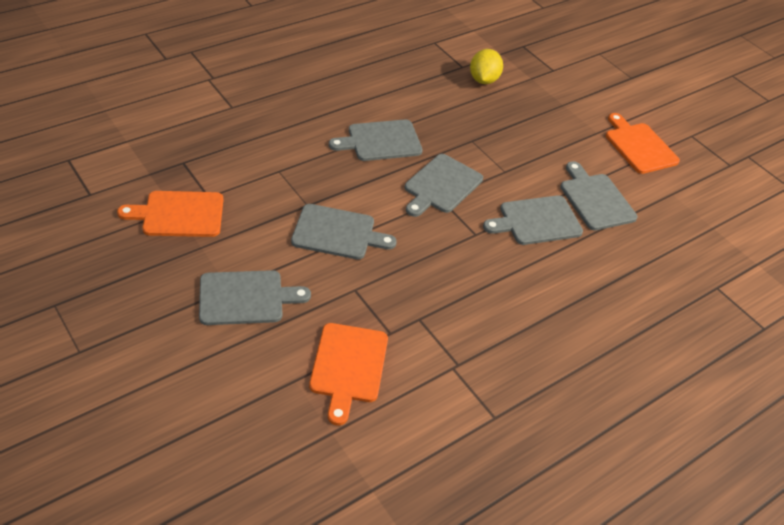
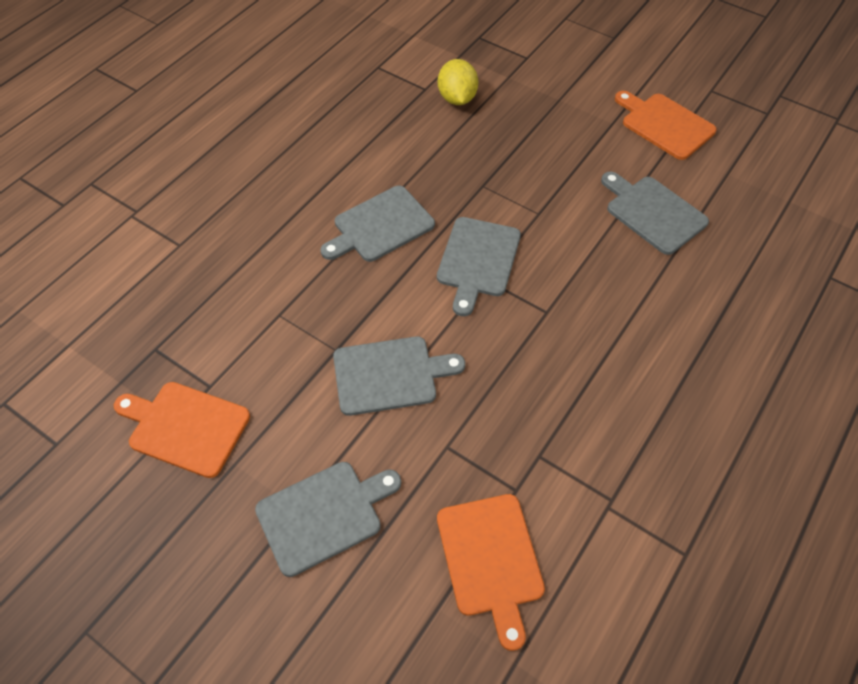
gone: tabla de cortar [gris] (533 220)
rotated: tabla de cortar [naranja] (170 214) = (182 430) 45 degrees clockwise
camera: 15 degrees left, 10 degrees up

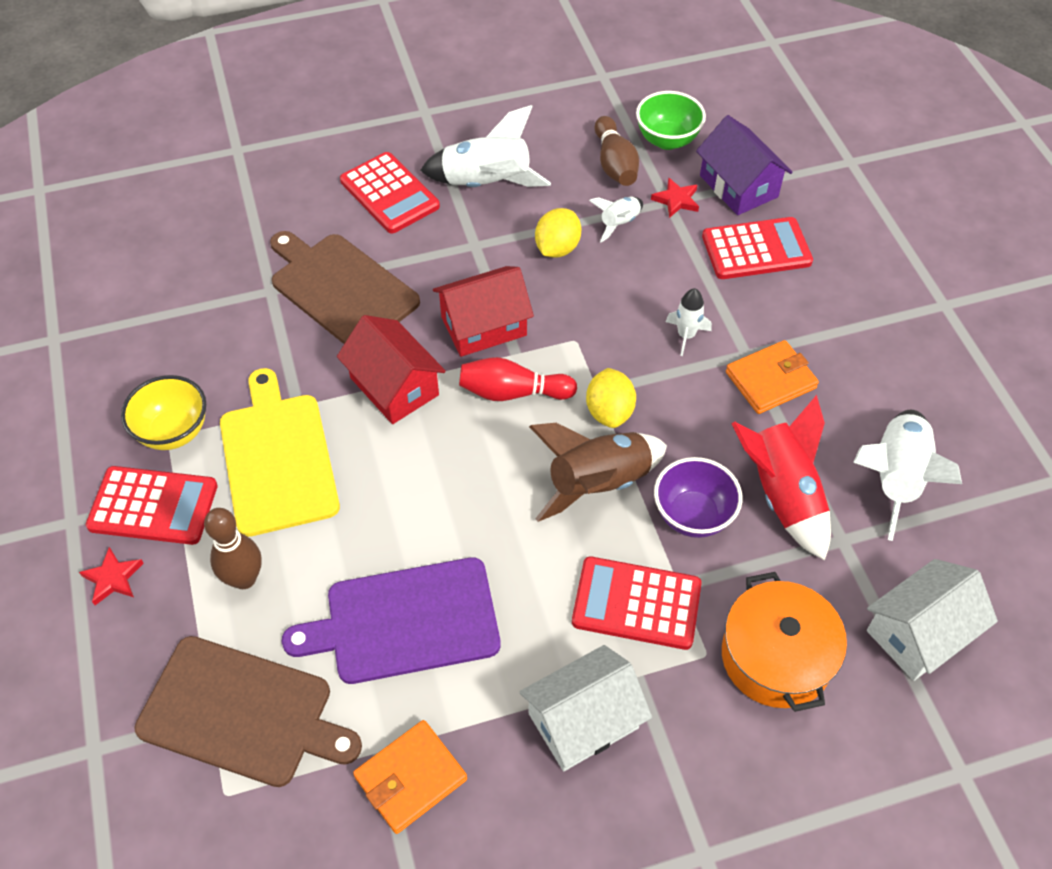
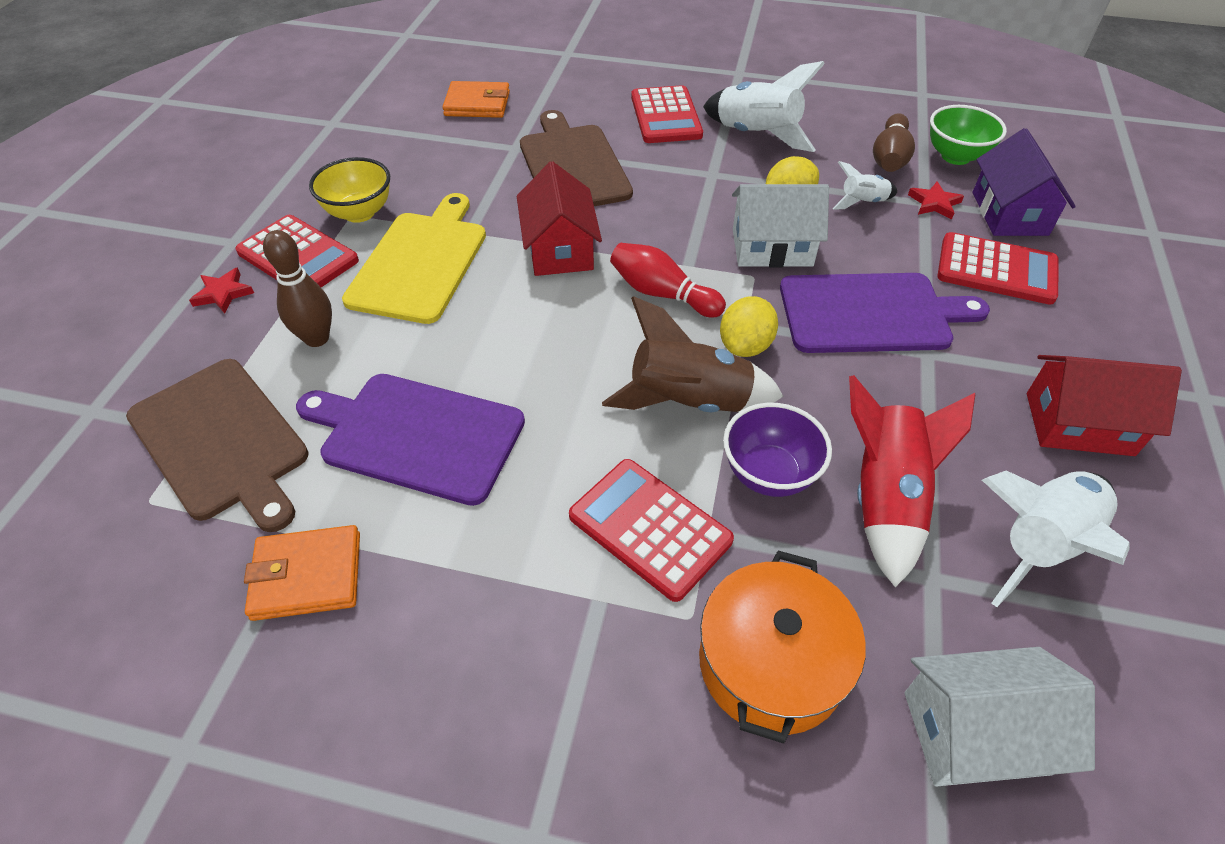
shifted: casa [rojo] (483 311) to (1104 405); cartera [naranja] (772 377) to (476 99); casa [blanco] (586 708) to (780 226)
swapped: cohete [blanco] (689 322) to tabla de cortar [morado] (885 313)
camera: 30 degrees right, 5 degrees down

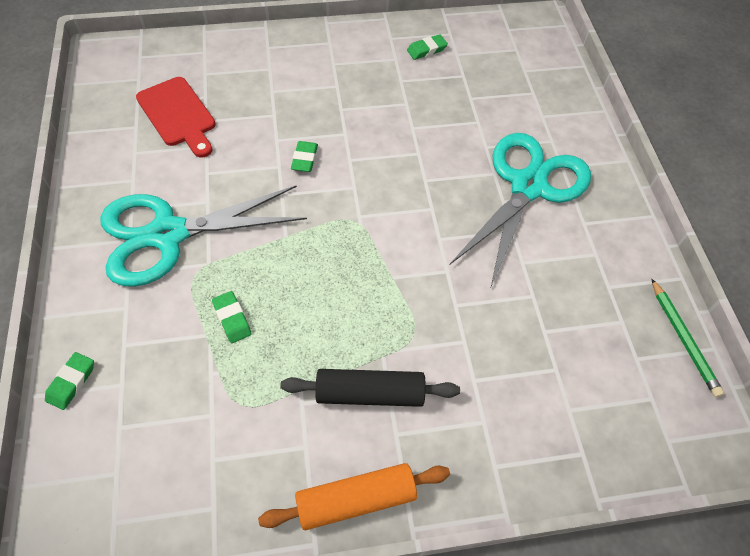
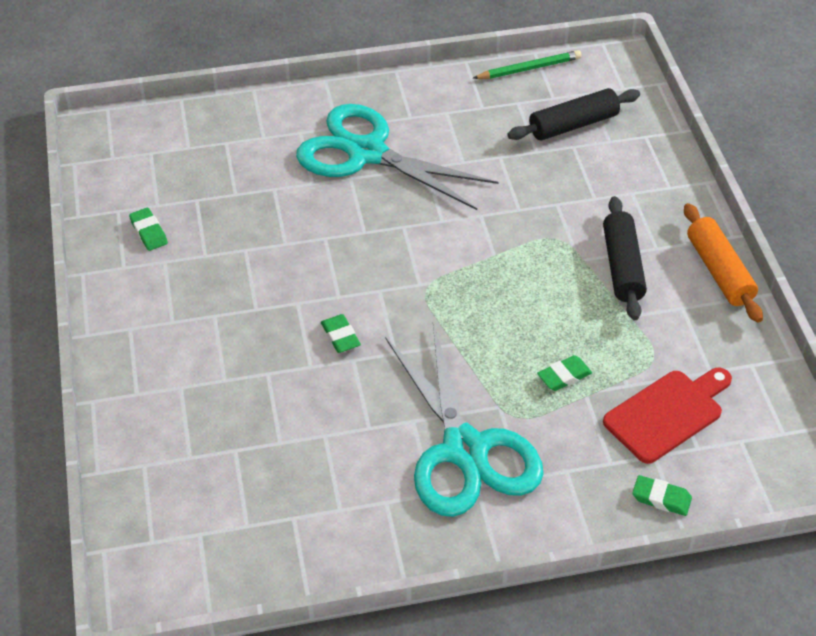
new: rodillo [negro] (573 114)
shifted: tabla de cortar [rojo] (176 117) to (667 416)
rotated: goma de borrar [verde] (304 156) = (341 333) 60 degrees clockwise
camera: 90 degrees left, 10 degrees down

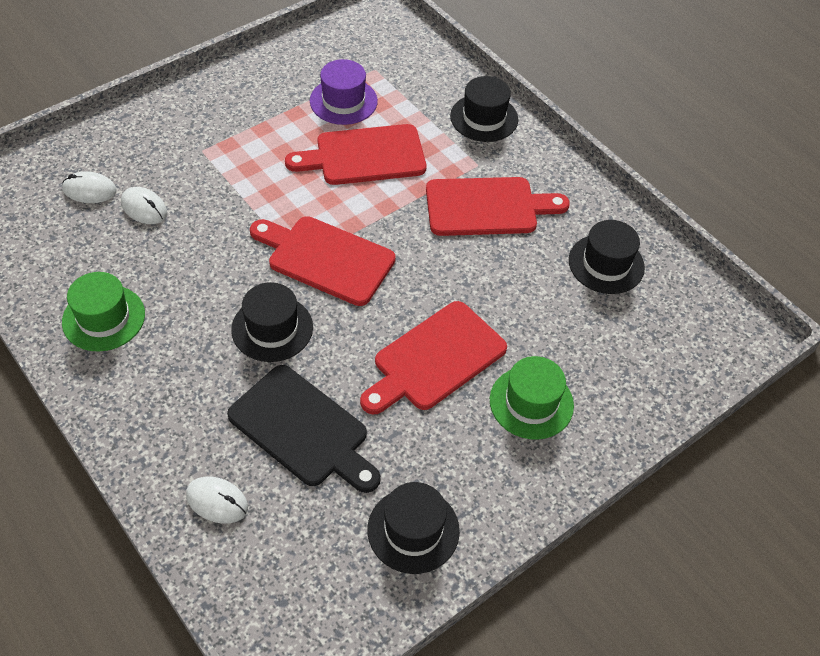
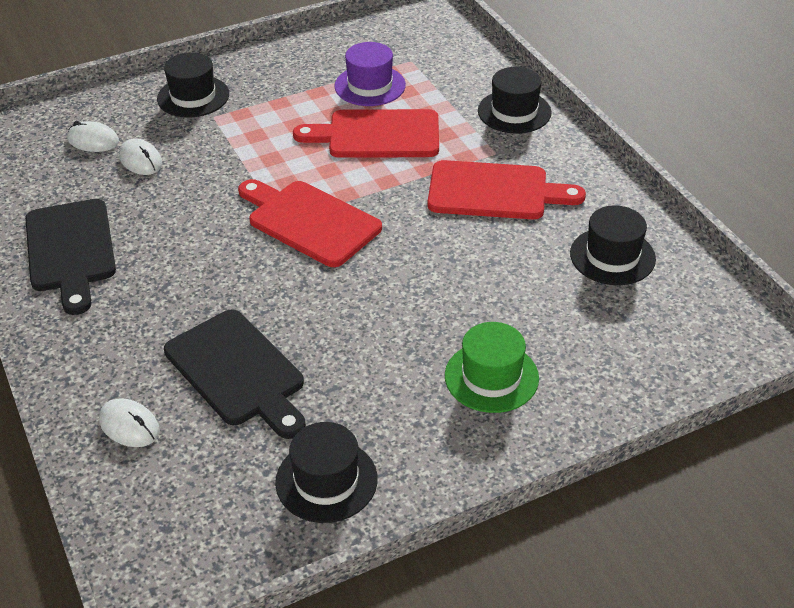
gone: tabla de cortar [rojo] (433 358)
shifted: sombrero [negro] (272 322) to (193 85)
swapped: sombrero [verde] (103 311) to tabla de cortar [negro] (70 257)
camera: 15 degrees right, 10 degrees down

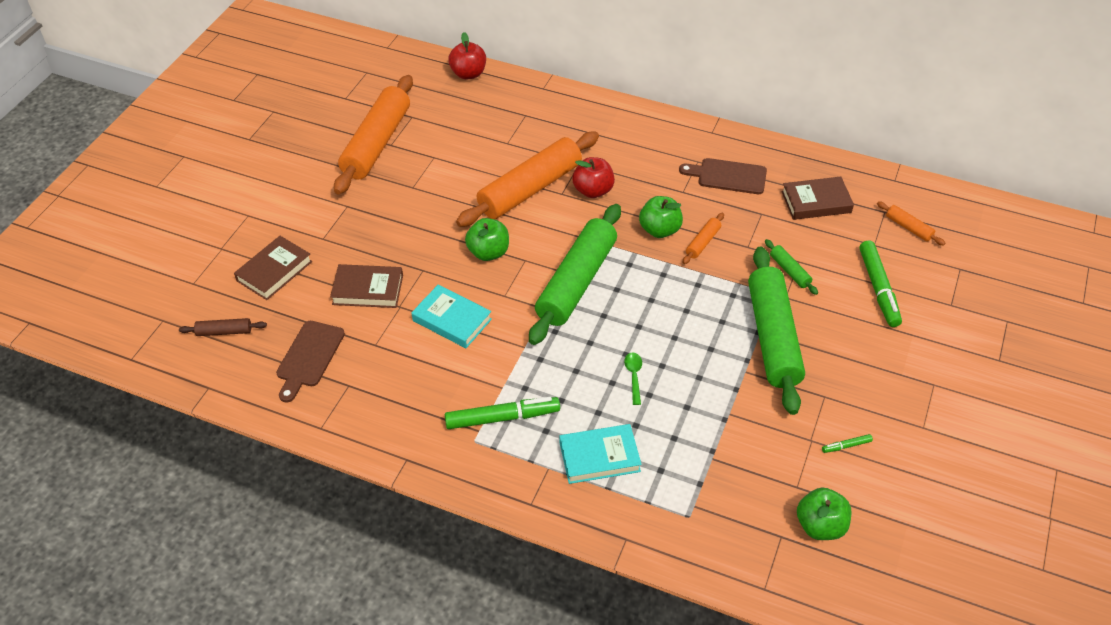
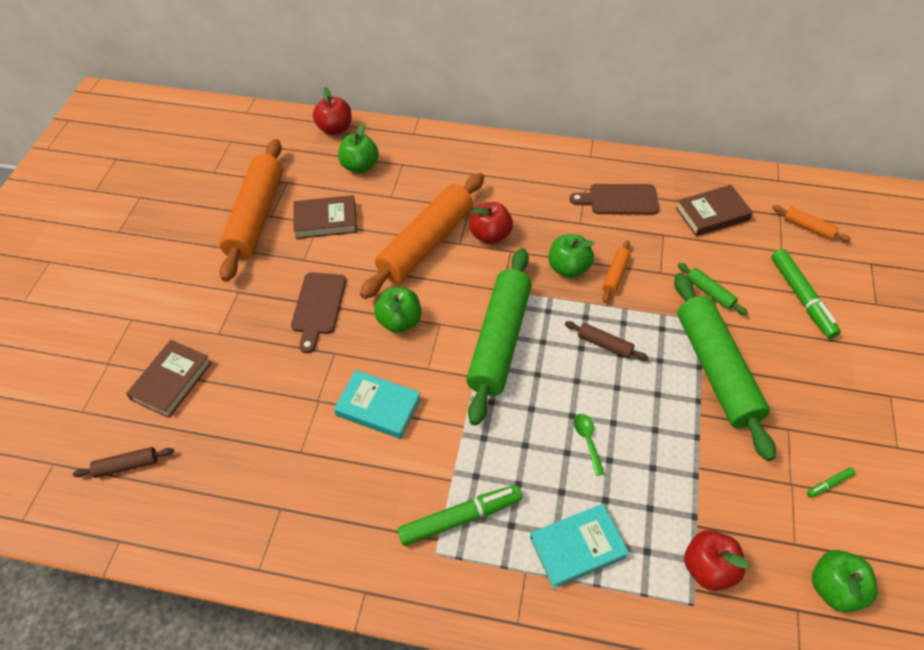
new: manzana [verde] (358 148); rodillo [marrón] (606 341); manzana [rojo] (716 560)
shifted: libro [marrón] (366 286) to (325 217); tabla de cortar [marrón] (310 361) to (318 312)
camera: 10 degrees left, 5 degrees up

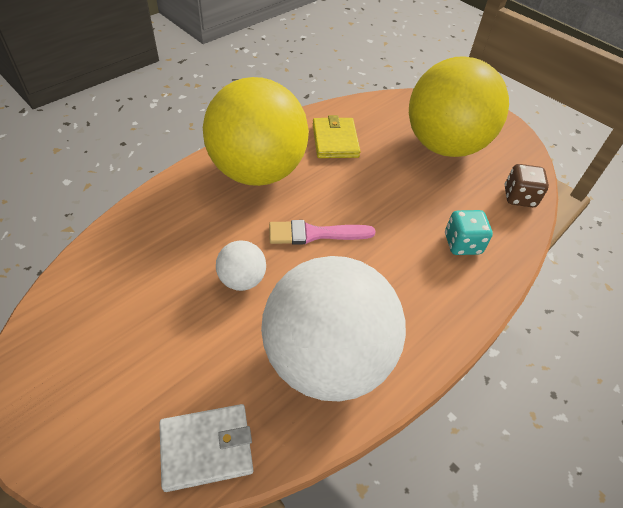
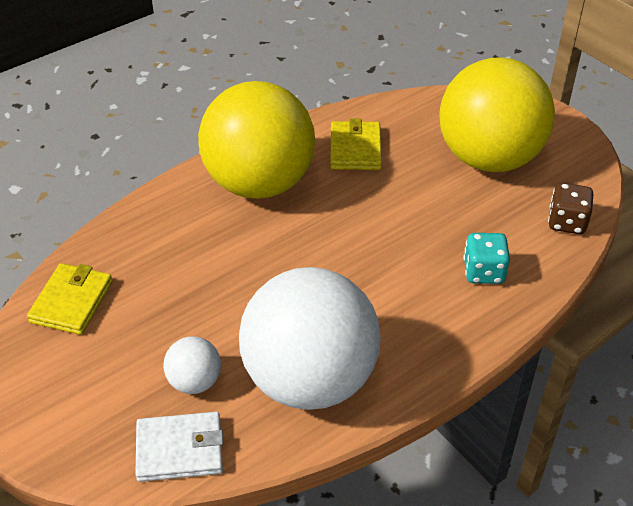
gone: pincel [rosa] (322 232)
new: cartera [amarillo] (70 299)
shifted: pelota [blanco] (241 266) to (192 365)
camera: 10 degrees right, 5 degrees down

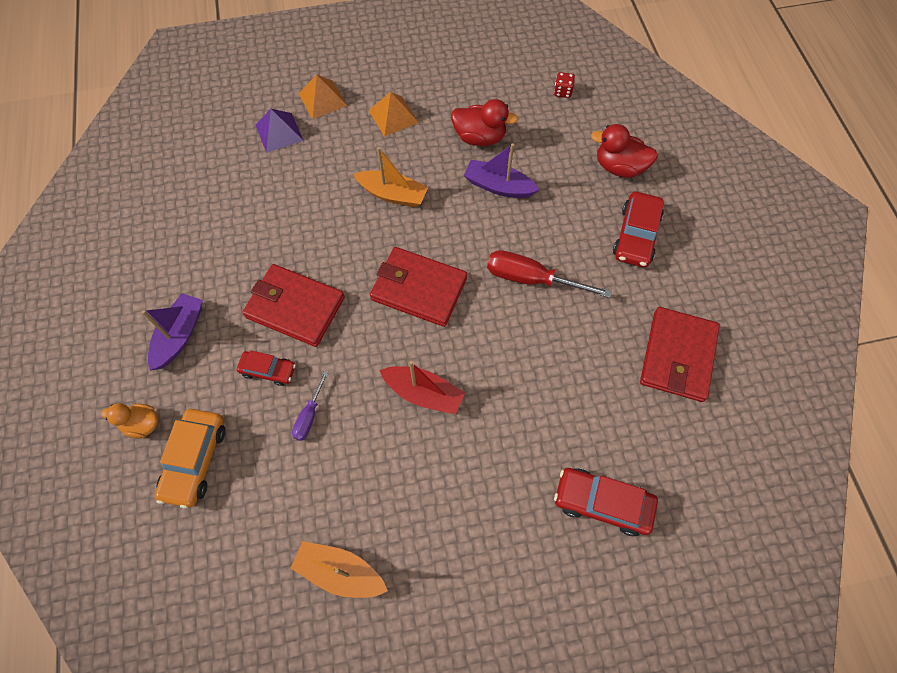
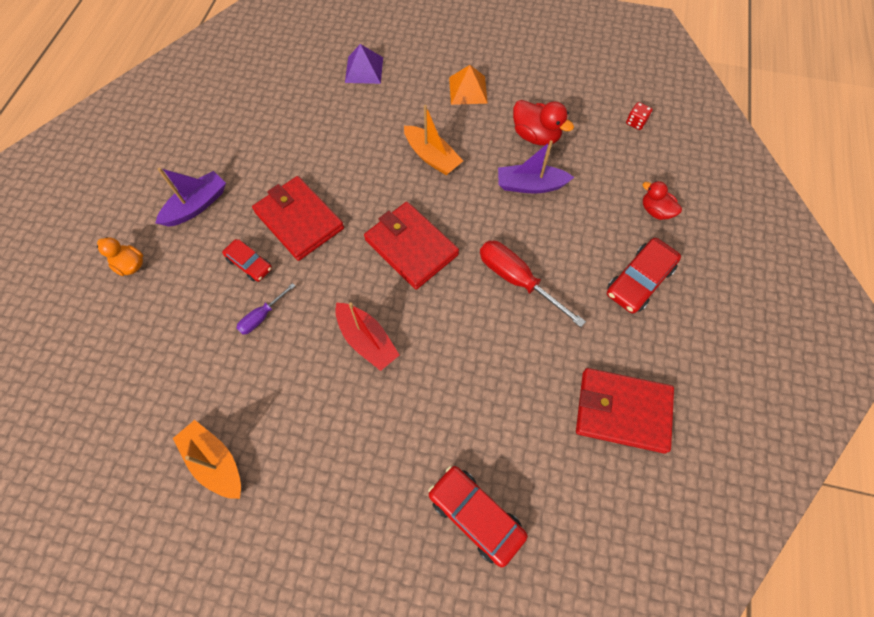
gone: pirámide [naranja] (322 97); coche [naranja] (190 458)
rotated: barco [morado] (501 170) = (536 167) 45 degrees counterclockwise; cartera [rojo] (680 354) = (625 411) 60 degrees clockwise
scaled: pato [rojo] (624 151) = (662 200) x0.66
camera: 25 degrees right, 0 degrees up

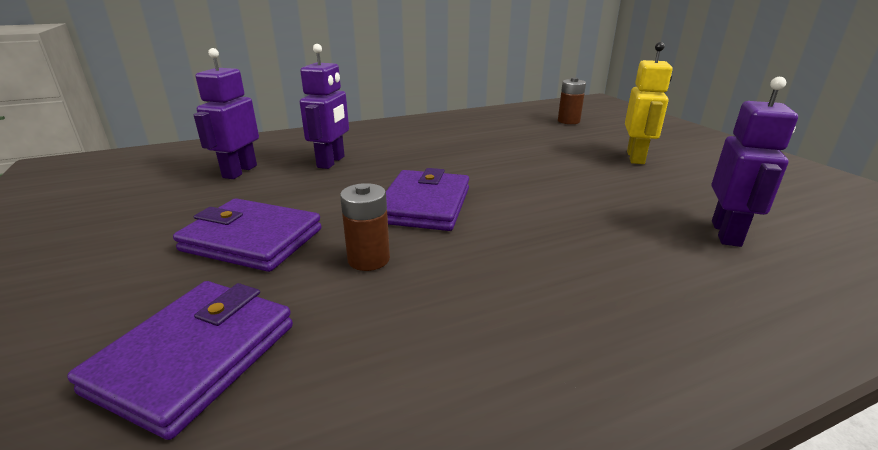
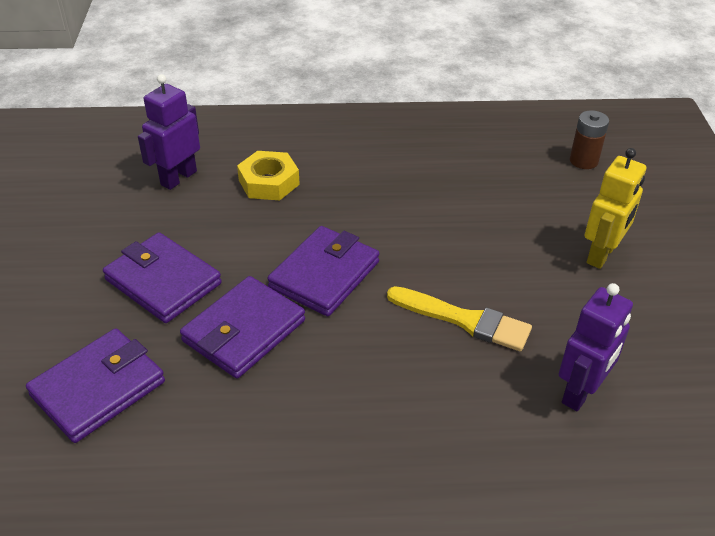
new: pincel [amarillo] (459 318)
swapped: robot [morado] (324 106) to tuerca [amarillo] (268 175); pila [marrón] (365 227) to cartera [morado] (242 327)
camera: 20 degrees right, 15 degrees up

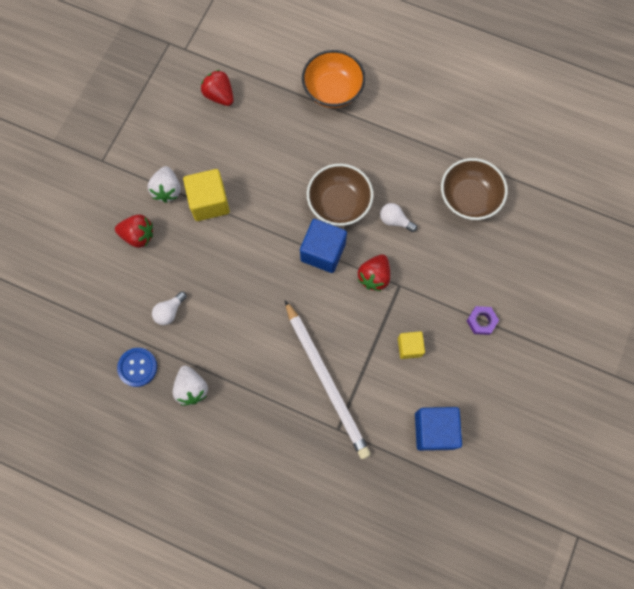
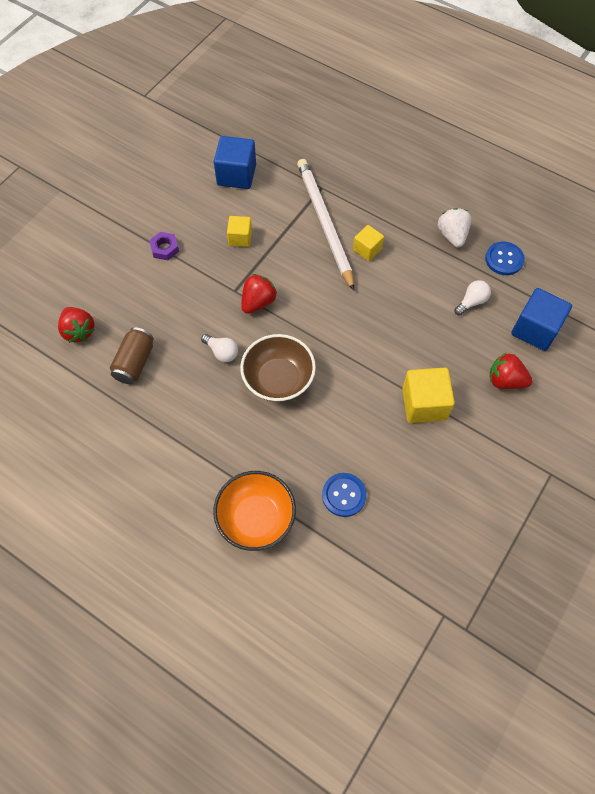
gone: fresa [blanco] (164 184)
new: cubo [amarillo] (368 243); botón [azul] (344 495)
shifted: fresa [rojo] (217 88) to (76 325); cubo [azul] (323 246) to (541 319)
swapped: cuenco [marrón] (474 189) to lata [marrón] (132 355)
camera: 170 degrees left, 10 degrees down

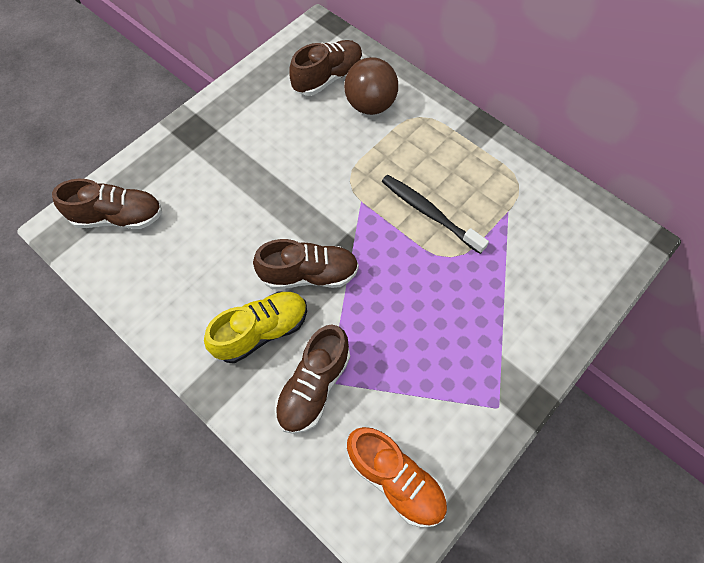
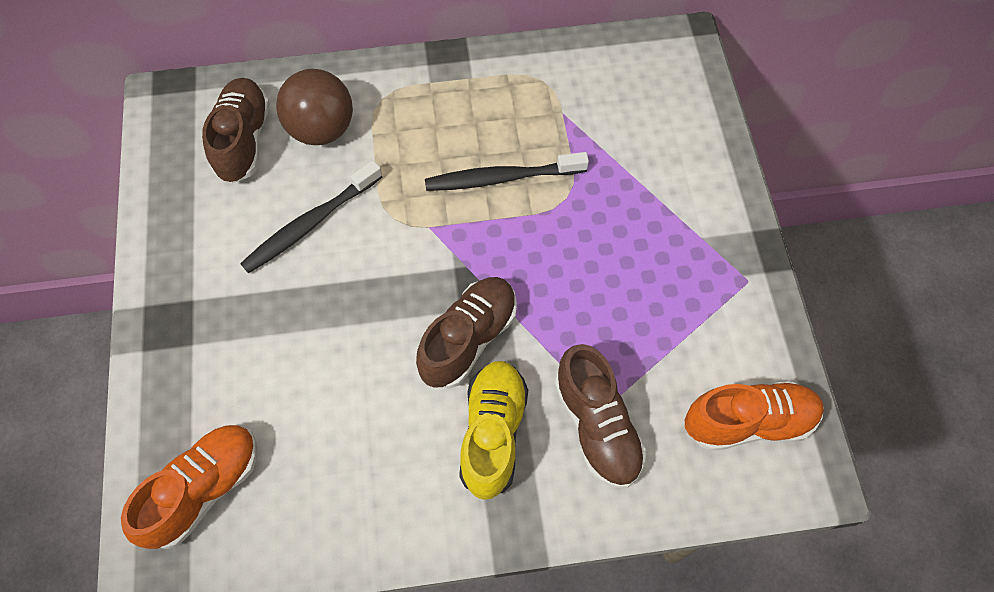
new: cepillo de dientes [negro] (311 216)
repainted: zapato [marrón] (107 204) to zapato [naranja] (189 487)
camera: 50 degrees left, 0 degrees up

